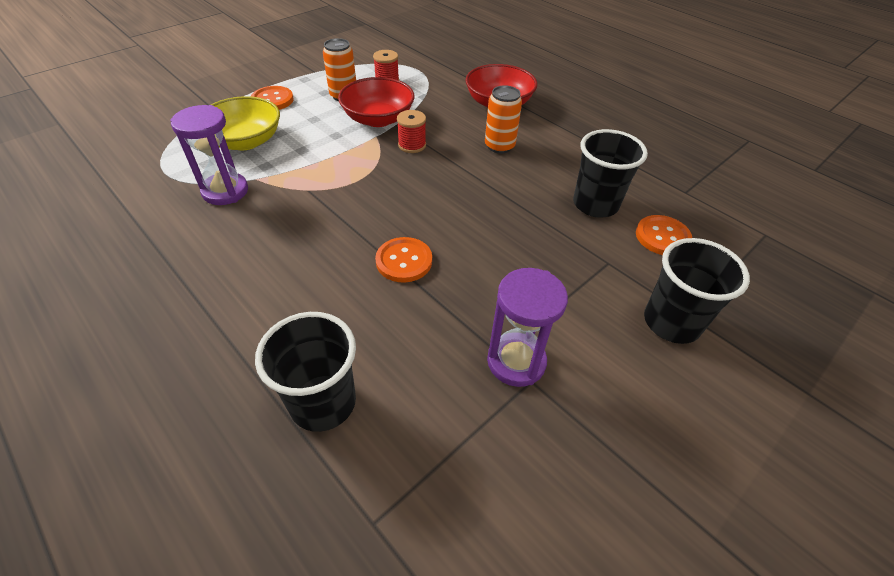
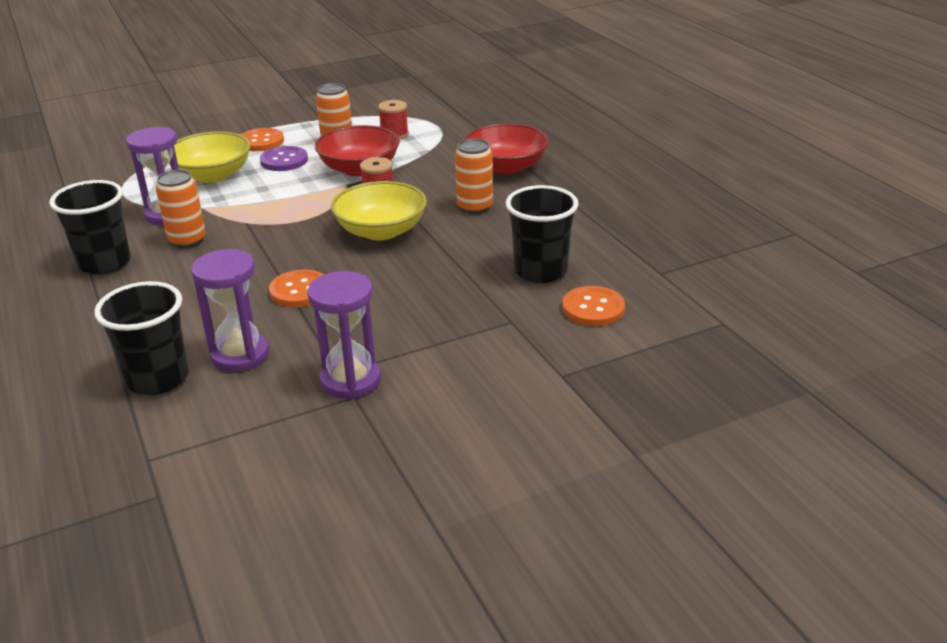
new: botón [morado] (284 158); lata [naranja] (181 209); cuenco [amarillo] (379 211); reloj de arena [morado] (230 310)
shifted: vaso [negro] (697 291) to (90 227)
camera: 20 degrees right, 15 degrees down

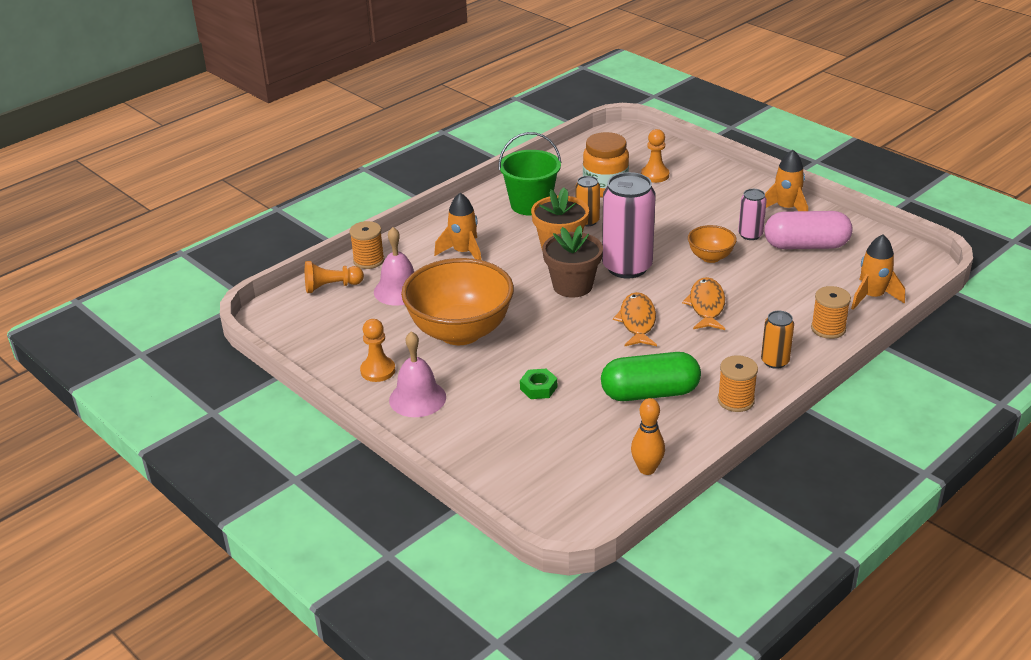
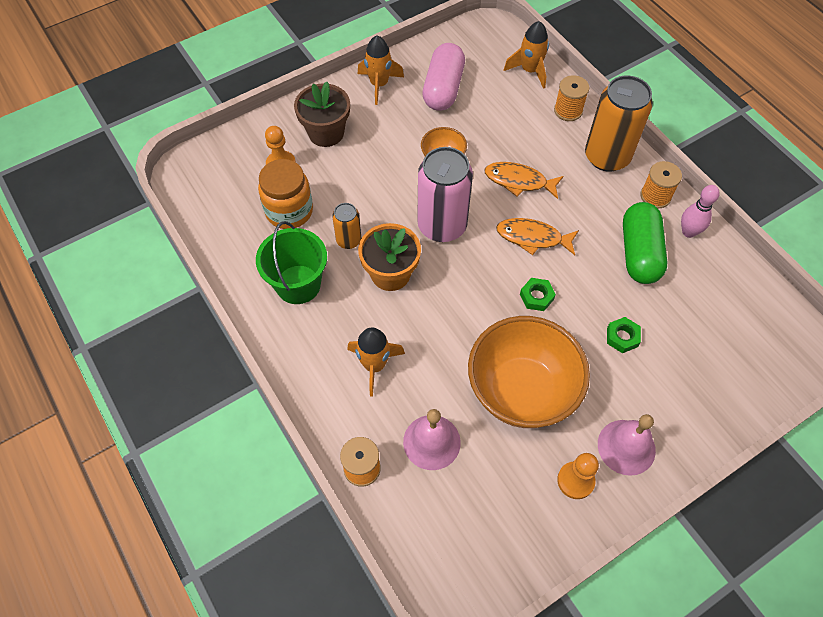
gone: lata [rosa] (752 214); peón [naranja] (334 277); bolo [naranja] (648 436)
new: bolo [rosa] (700 211); tuerca [verde] (538 294)
shifted: maceta [marrón] (572 261) to (322 114)
scaled: lata [naranja] (777 340) = (619 123) x1.97
camera: 80 degrees left, 25 degrees up

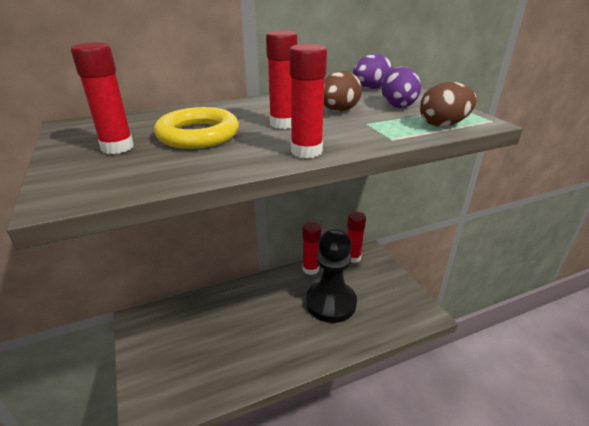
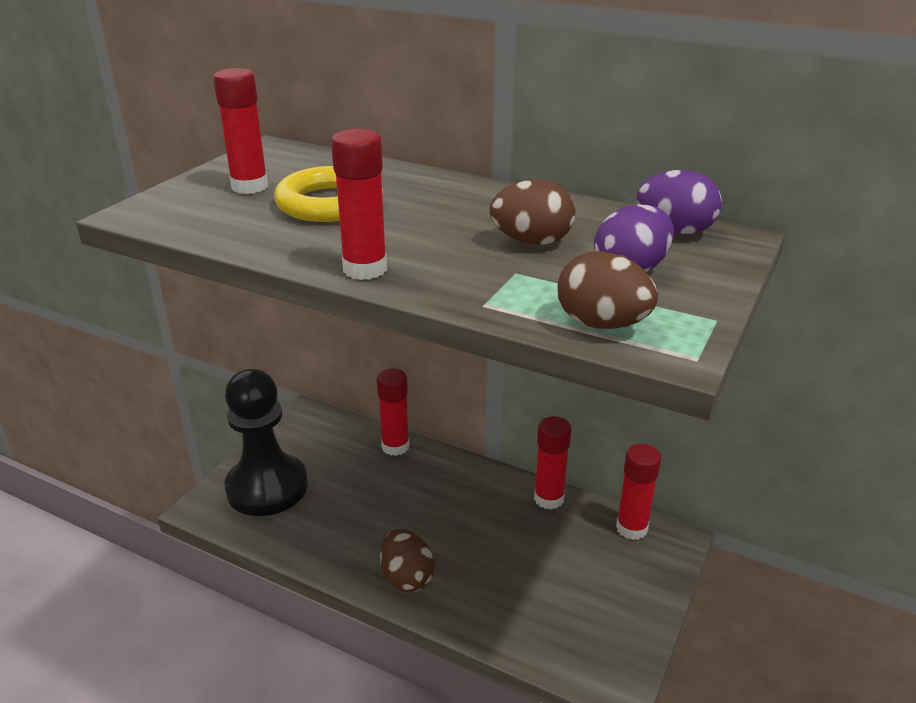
new: huevo [marrón] (407 561)
shifted: barra de pegamento [rojo] (282 79) to (393 412); peón [negro] (331 276) to (266 442)
camera: 50 degrees right, 0 degrees up

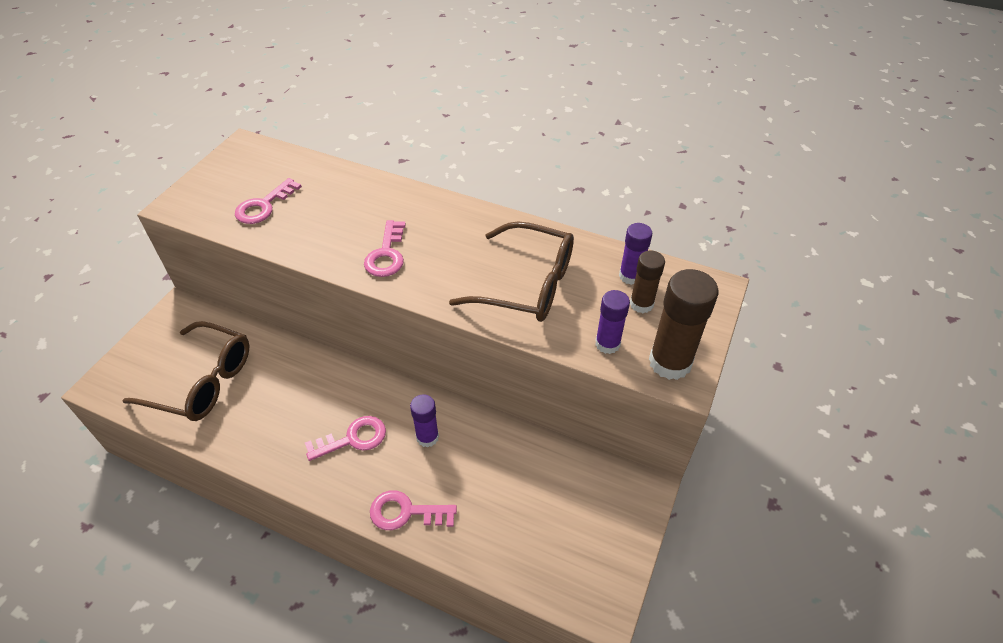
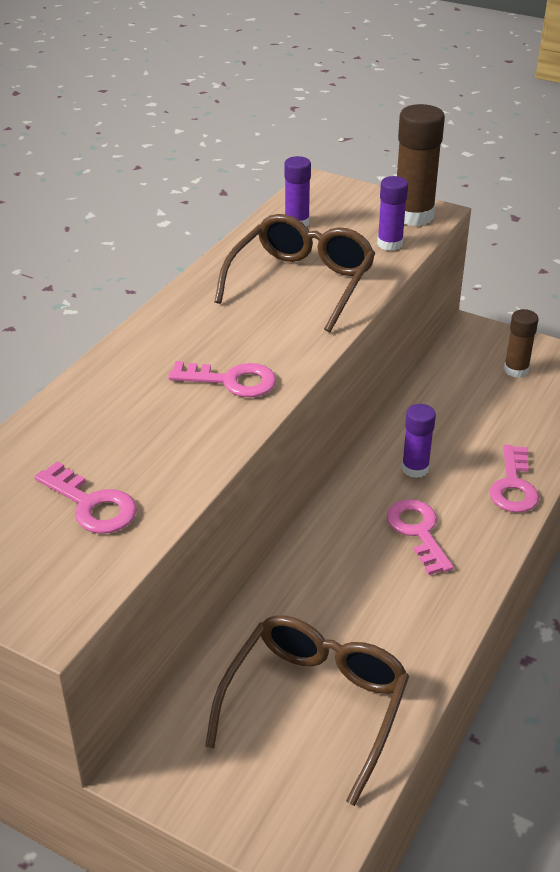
shifted: barra de pegamento [marrón] (647 281) to (521 343)
camera: 85 degrees left, 10 degrees down

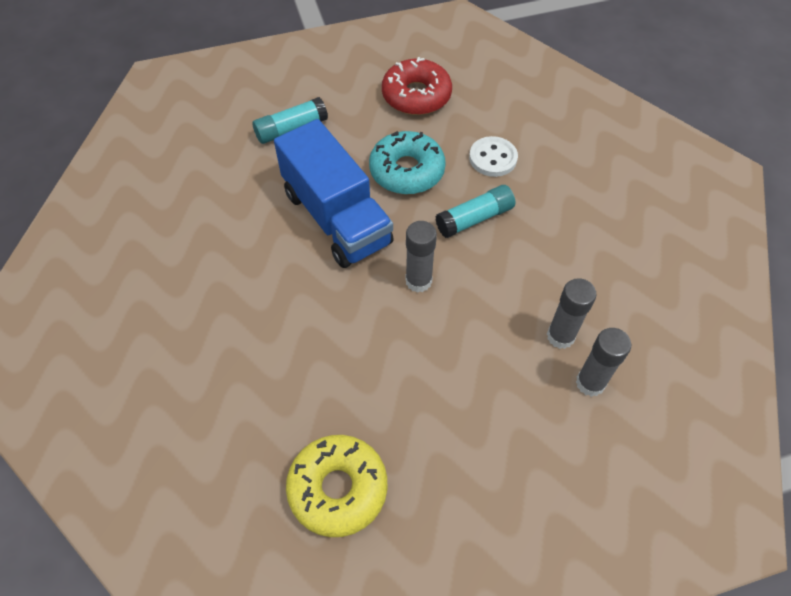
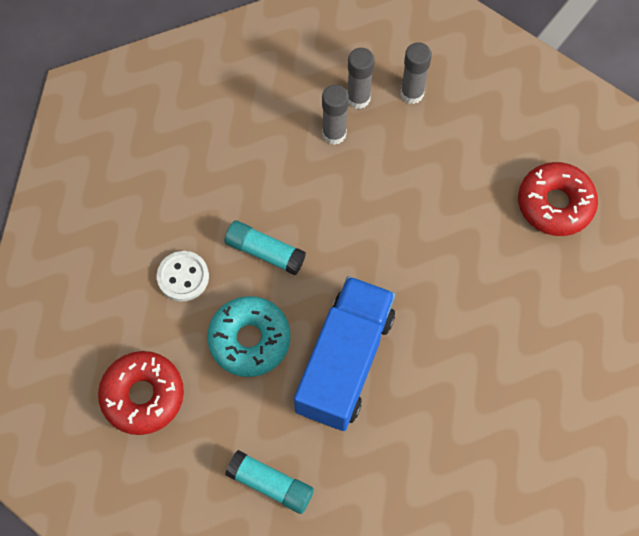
shifted: barra de pegamento [gris] (421 257) to (416 73)
repainted: rosquilla [amarillo] (336 486) to rosquilla [rojo] (558 199)
camera: 125 degrees left, 10 degrees up

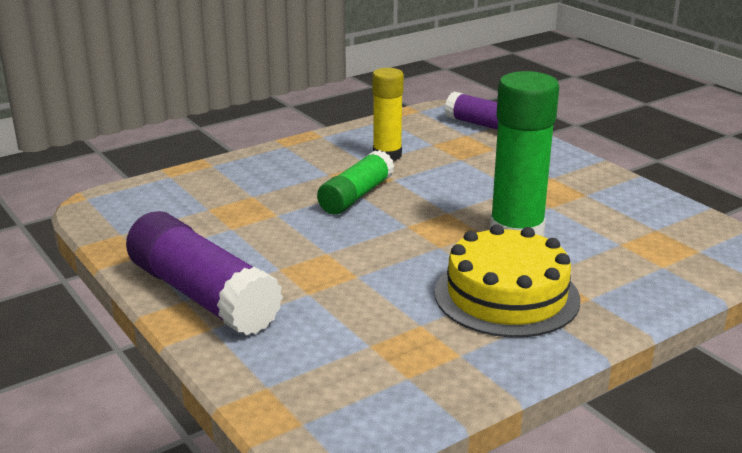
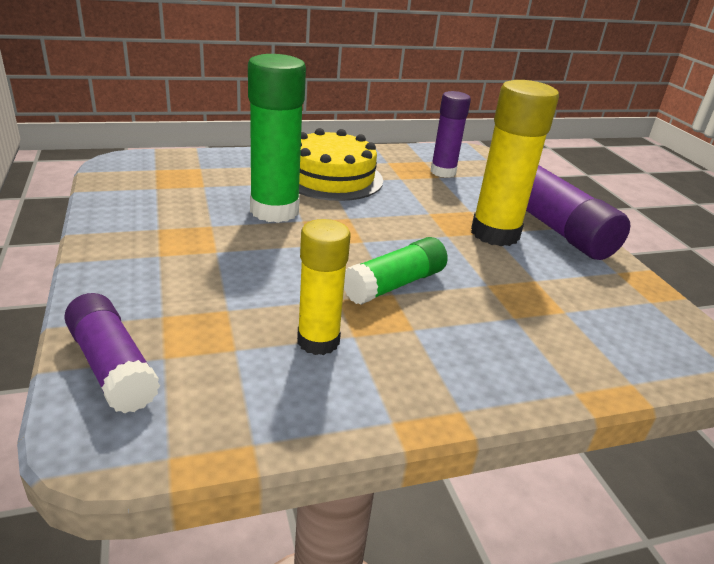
new: barra de pegamento [amarillo] (515 163); barra de pegamento [morado] (450 134)
camera: 165 degrees left, 5 degrees up

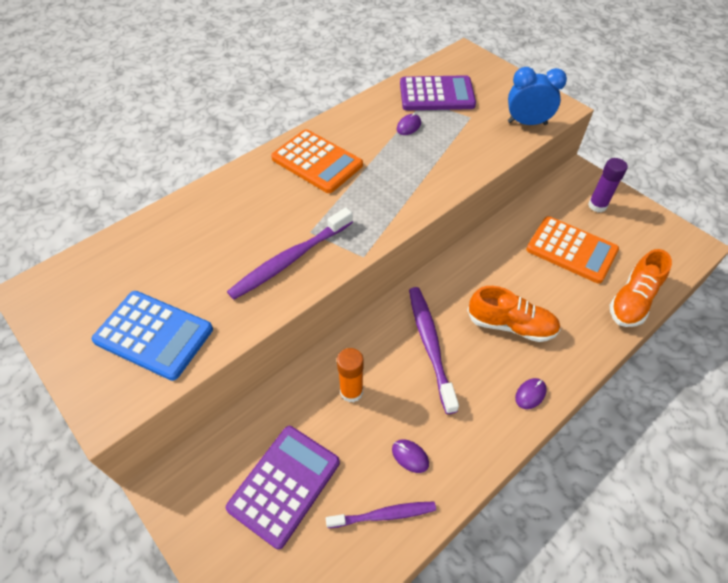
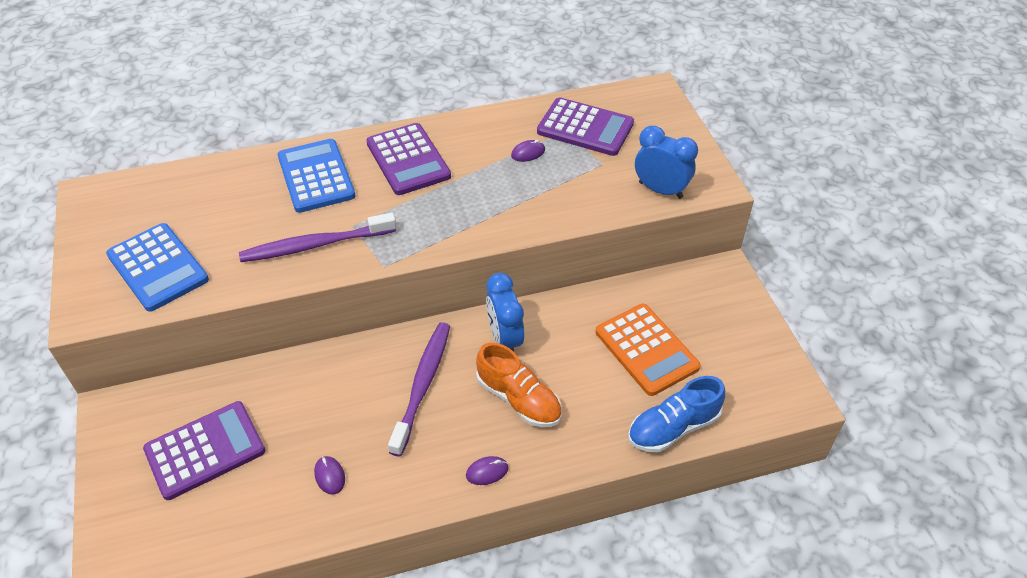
gone: barra de pegamento [morado] (608 185); barra de pegamento [naranja] (350 375); cepillo de dientes [morado] (381 515)
new: calculadora [azul] (317 176); despertador [azul] (505 312)
repainted: calculadora [naranja] (317 161) to calculadora [morado] (408 159); zapato [naranja] (641 288) to zapato [azul] (676 414)
camera: 25 degrees right, 5 degrees down

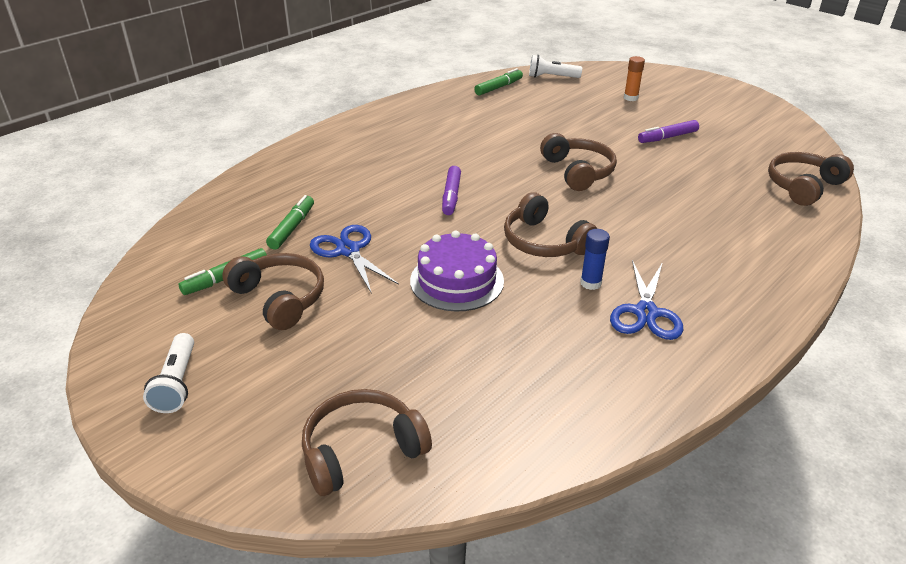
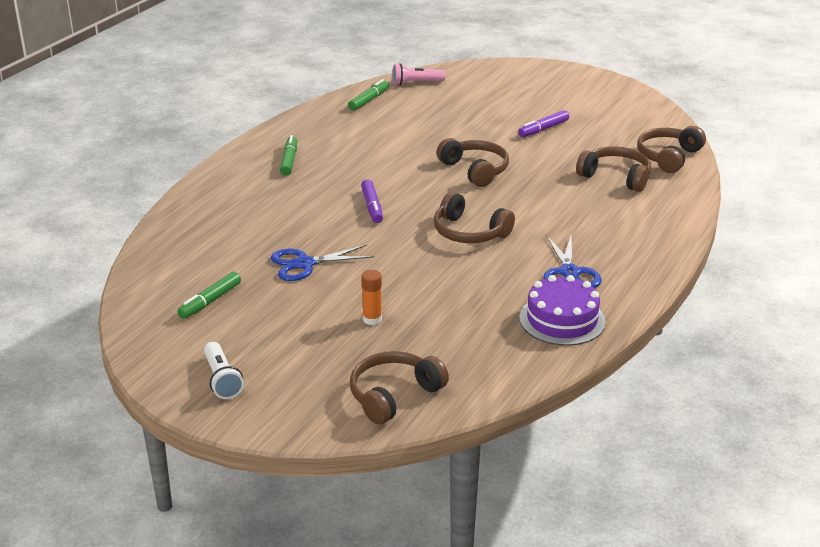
gone: barra de pegamento [azul] (595 259)
shifted: barra de pegamento [naranja] (634 78) to (371 297); rotulador [verde] (290 222) to (288 155); tarta [morado] (457 270) to (562 310); auriculares [marrón] (273 291) to (613 169)
repainted: lámpara de mano [blanco] (555 66) to lámpara de mano [rosa] (418 74)
rotated: tijeras [azul] (354 259) = (322 263) 60 degrees counterclockwise
camera: 15 degrees left, 5 degrees down

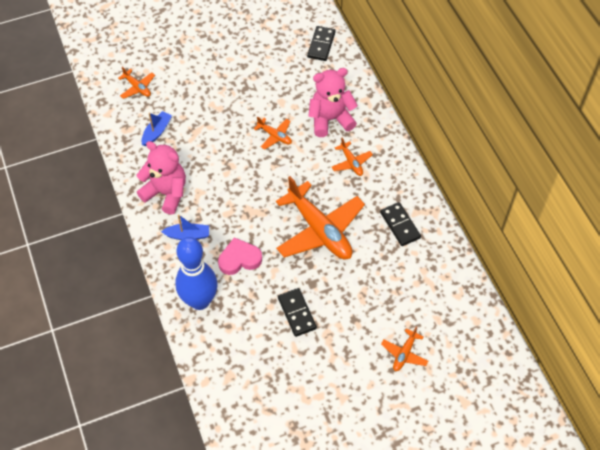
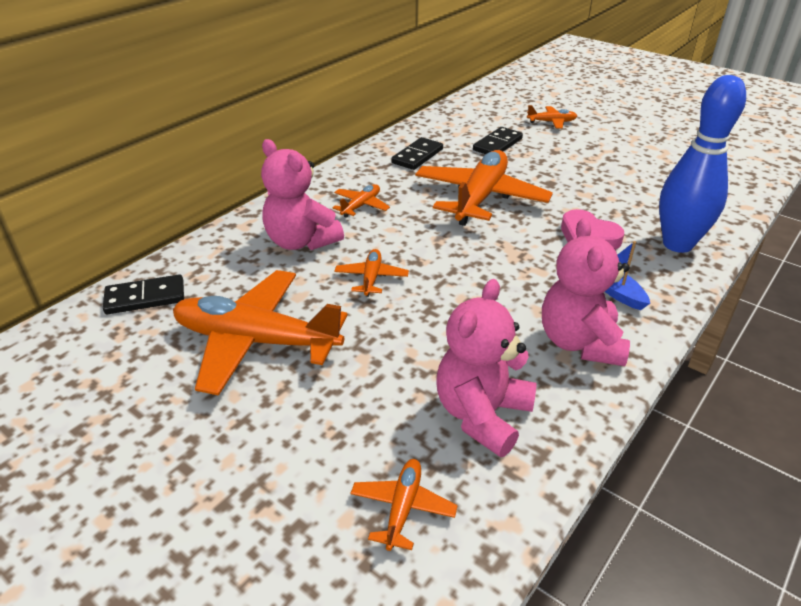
new: avión [naranja] (260 333)
shifted: ficha de dominó [negro] (297 312) to (498 140)
swapped: barco [azul] (156 128) to osito [rosa] (486 368)
camera: 120 degrees left, 20 degrees down

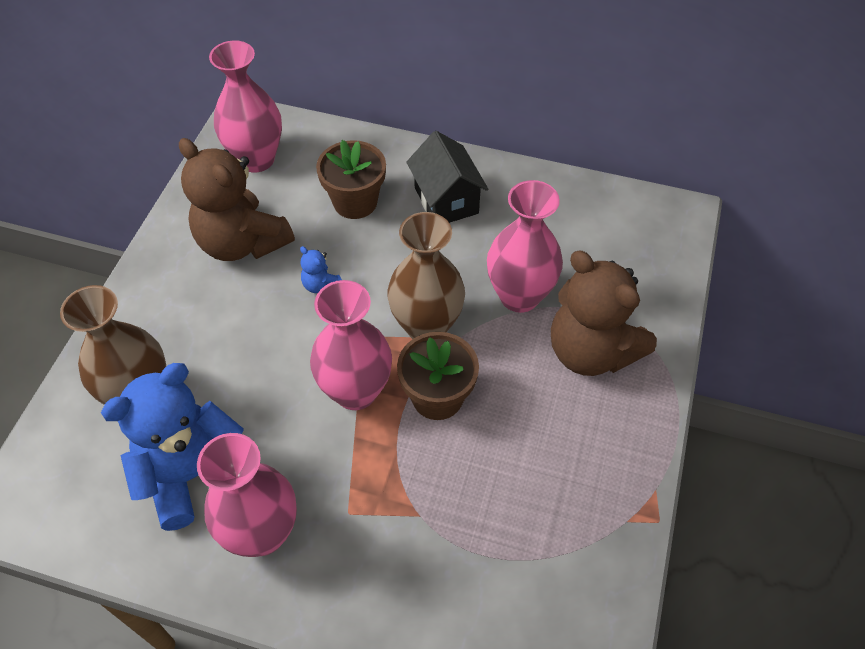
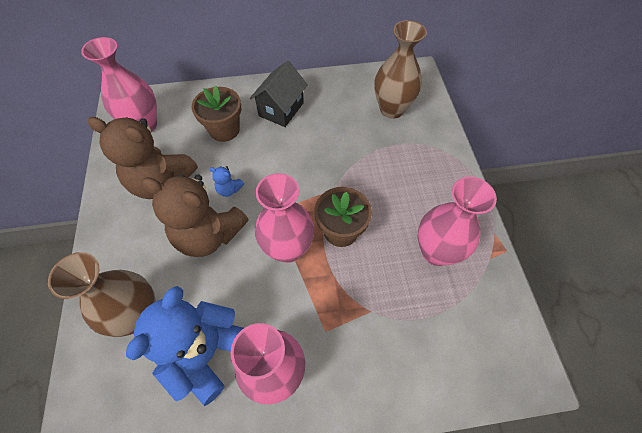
shifted: florero [rosa] (525 246) to (457 221); florero [marrón] (426 275) to (400 69); osito [marrón] (604 313) to (195 215)
rotated: casa [negro] (447 177) = (279 94) 75 degrees clockwise
camera: 25 degrees left, 5 degrees up

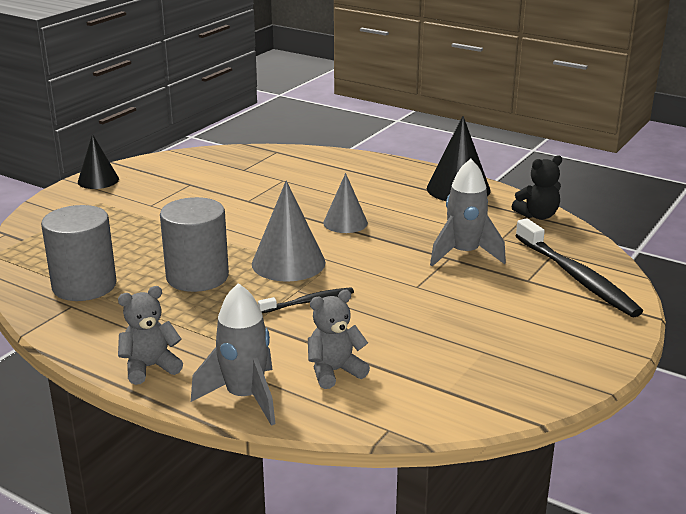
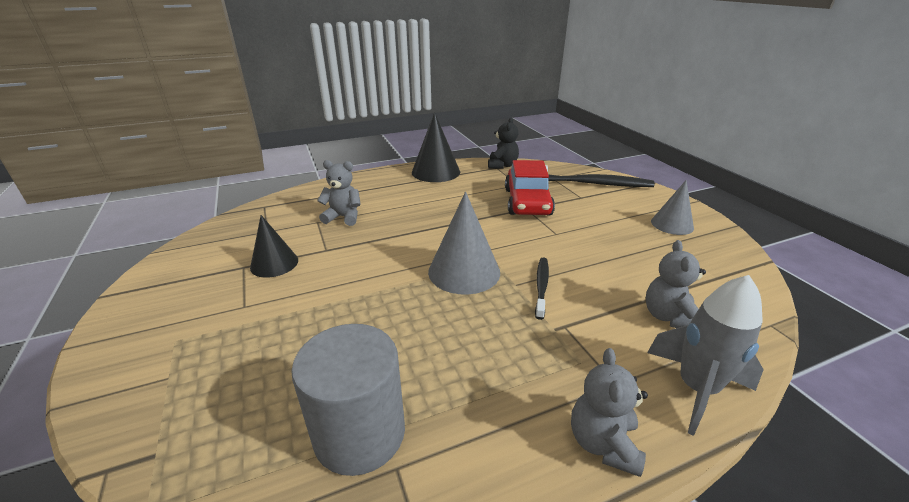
gone: cilindro [gris] (194 244)
new: osito [gris] (339 193)
shifted: cono [negro] (98 161) to (274 246); cono [gris] (345 203) to (672 207)
swapped: cohete [gris] (468 213) to coche [rojo] (530 188)
camera: 55 degrees left, 5 degrees up

